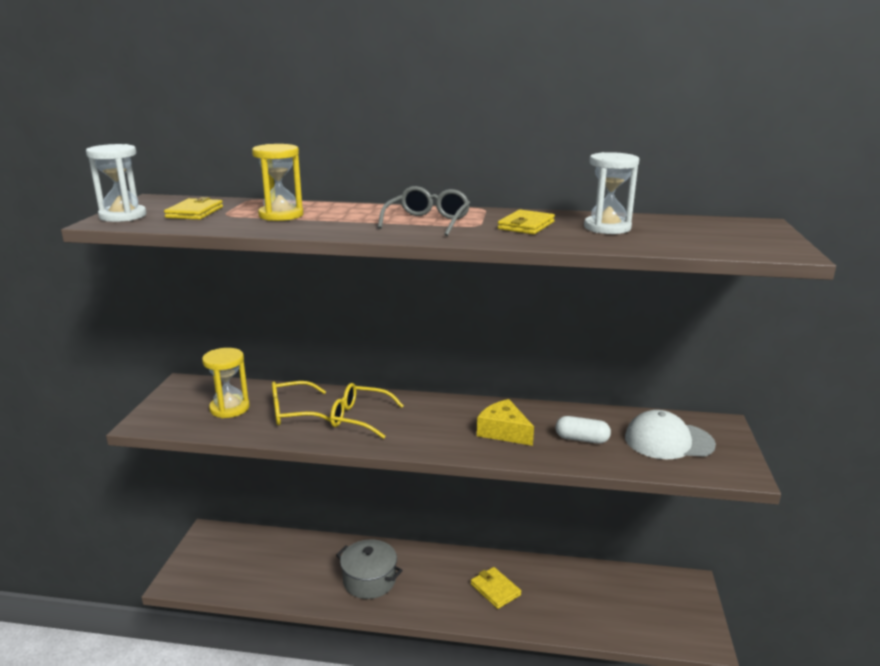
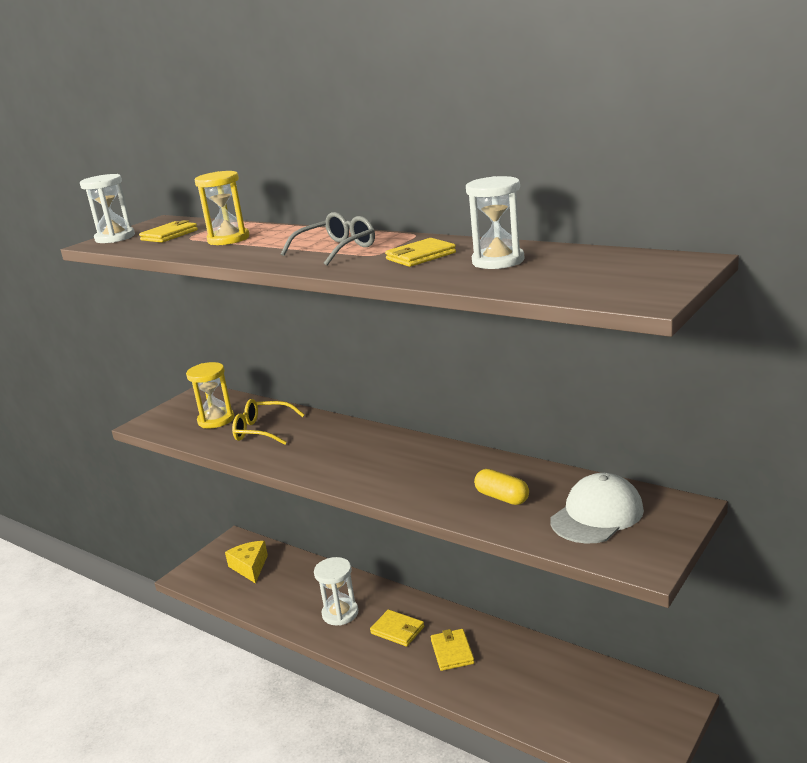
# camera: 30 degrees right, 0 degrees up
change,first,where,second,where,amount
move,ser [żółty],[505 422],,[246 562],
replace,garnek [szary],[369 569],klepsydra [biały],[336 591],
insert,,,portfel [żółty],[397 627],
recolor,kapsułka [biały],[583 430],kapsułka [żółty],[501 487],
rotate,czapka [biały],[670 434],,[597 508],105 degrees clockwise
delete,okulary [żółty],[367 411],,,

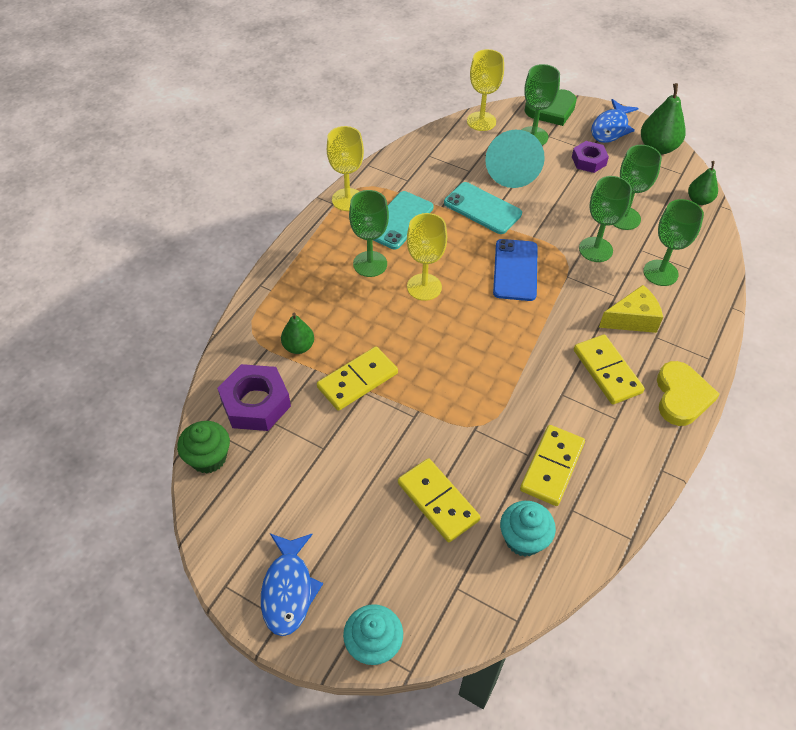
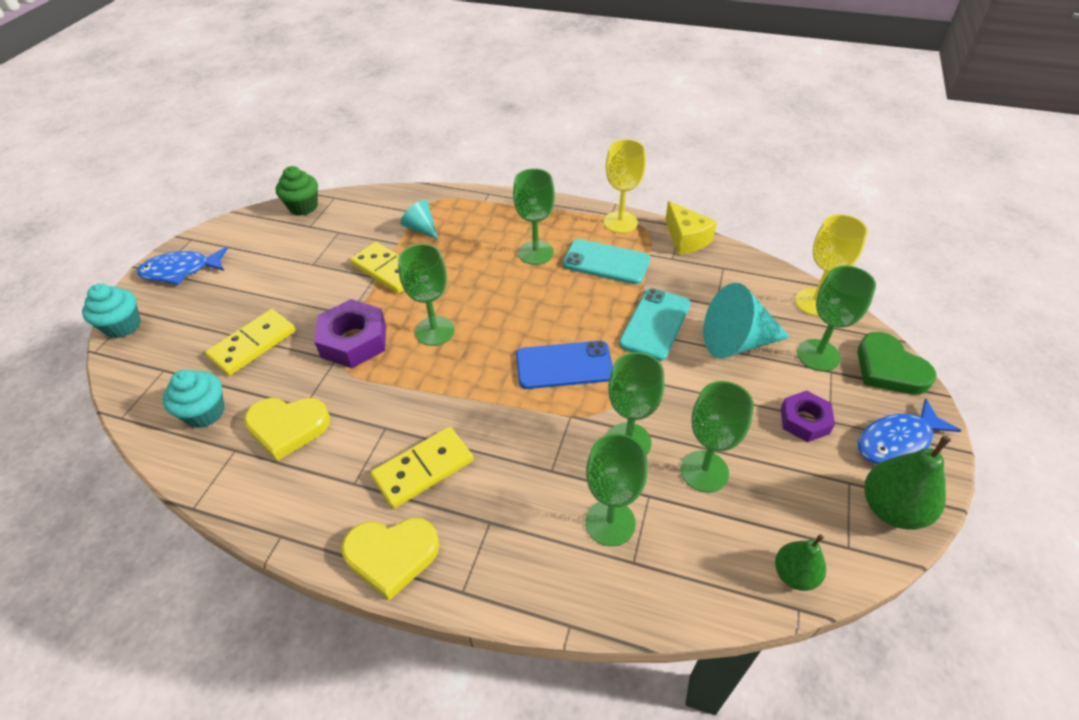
# camera: 80 degrees right, 5 degrees down
change,first,where,second,where,amount
replace,kostka domina [żółty],[552 465],serce [żółty],[287 429],
move,nakrętka [fioletowy],[254 397],,[350 333],
insert,,,kielich [zielony],[426 295],
replace,gruszka [zielony],[297 333],stożek [turkusowy],[419 220],
move,ser [żółty],[631 309],,[691 228],
rotate,ryba [niebieski],[614 121],,[910 431],45 degrees counterclockwise
delete,kielich [żółty],[427 257],,,

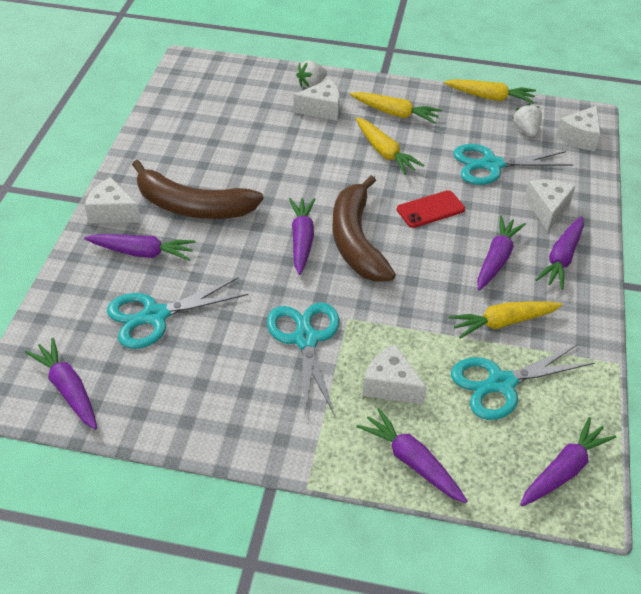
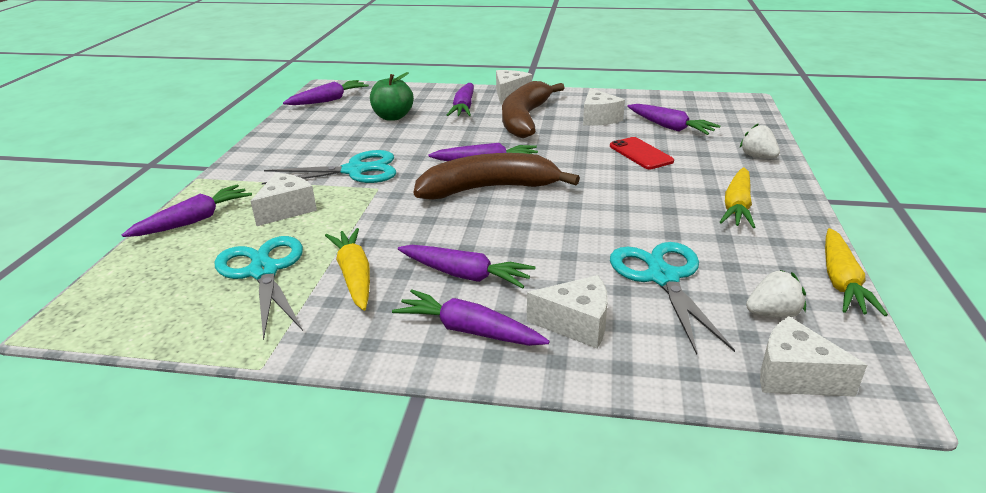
# camera: 90 degrees right, 15 degrees down
change,first,where,second,where,amount
replace,nożyczki [turkusowy],[177 313],jabłko [zielony],[392 96],
move,ser [biały],[317 100],,[604 107],
move,telefon [czerwony],[431 209],,[642 153],
move,marchewka [fioletowy],[568 461],,[673 119],
delete,marchewka [żółty],[390 146],,,

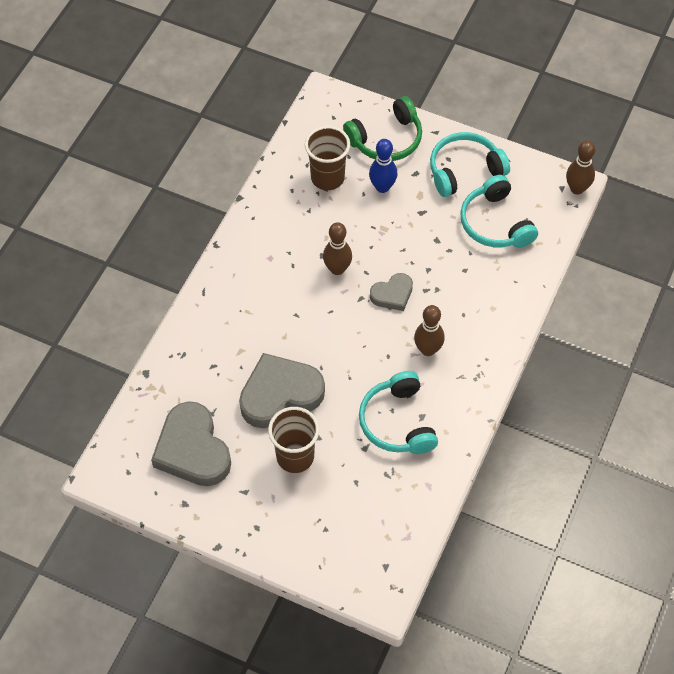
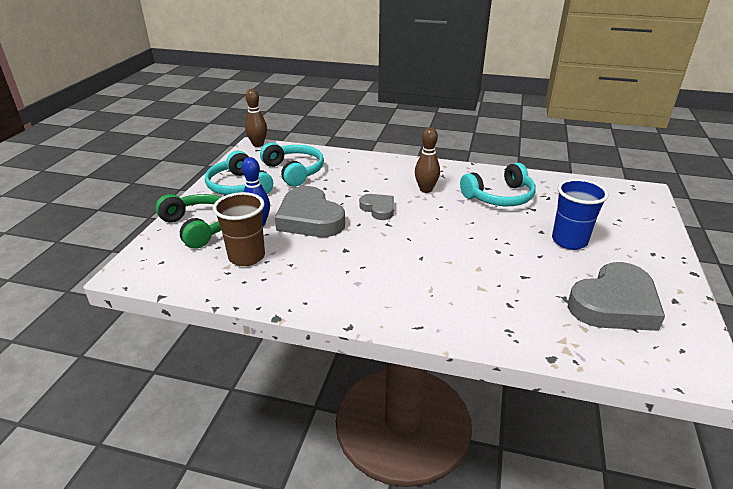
# camera: 100 degrees left, 25 degrees down
change,first,where,second,where,amount
rotate,słuchawki [turkusowy],[499 211],,[292 164],90 degrees counterclockwise
move,serce [szary],[282 390],,[310 211],
recolor,szklanka [brązowy],[293 440],szklanka [niebieski],[580 214],
delete,kręgiel [brązowy],[337 248],,,

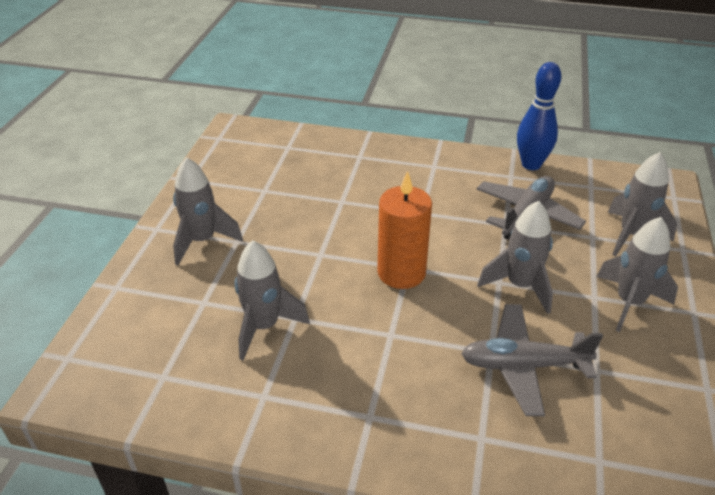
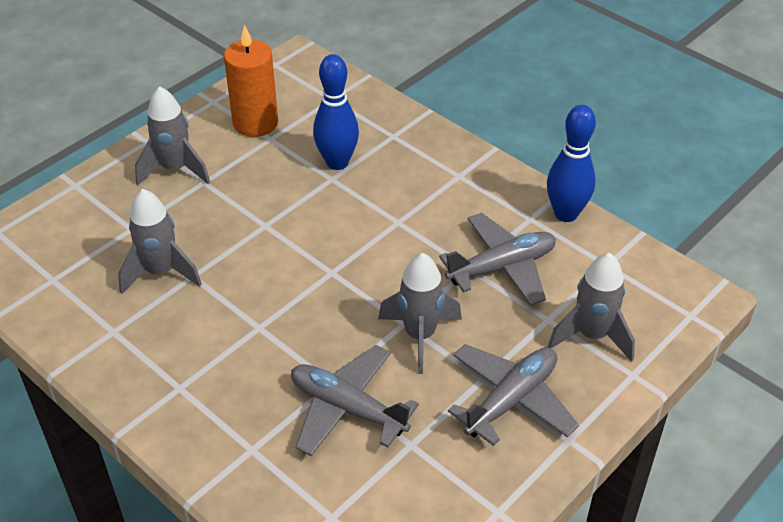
# camera: 30 degrees right, 5 degrees up
change,first,where,second,where,amount
move,świeca [pomarańczowy],[404 230],,[251 81],
insert,,,kręgiel [niebieski],[336 112],
replace,rakieta [szary],[637 274],samolot [szary],[513 395],

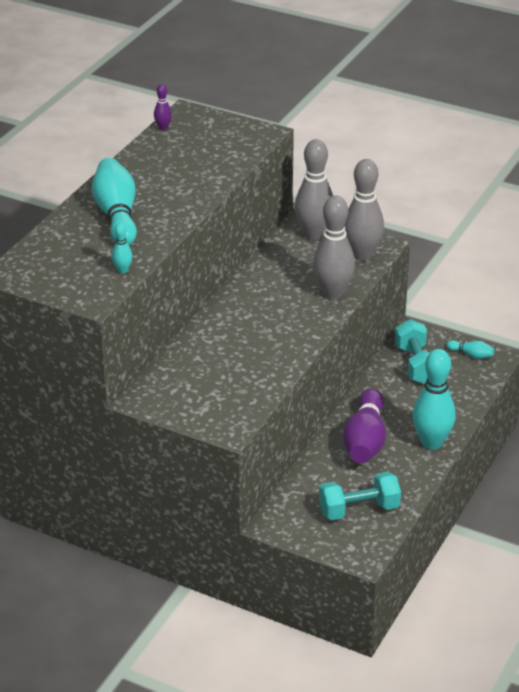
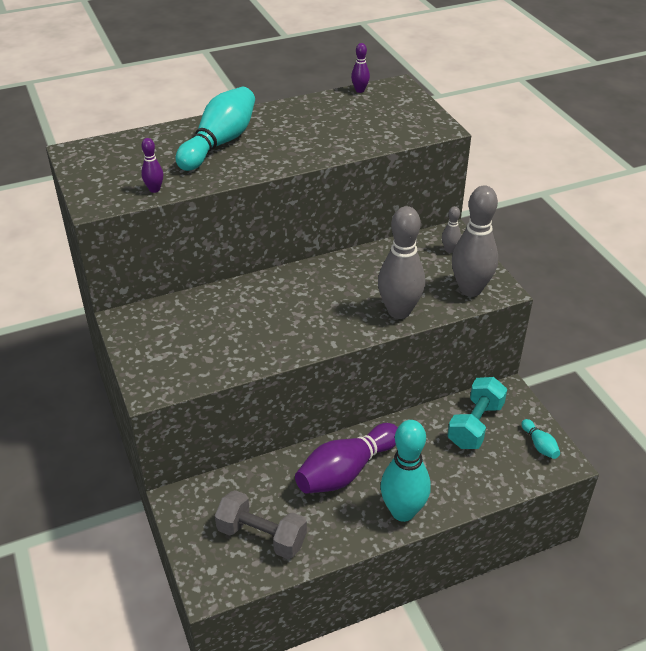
# camera: 40 degrees right, 5 degrees up
change,first,where,second,where,amount
recolor,kręgiel [turkusowy],[122 248],kręgiel [fioletowy],[152 165],
recolor,hantel [turkusowy],[360 496],hantel [szary],[261 524],
resize,kręgiel [szary],[314 189],,[451 229],x0.45

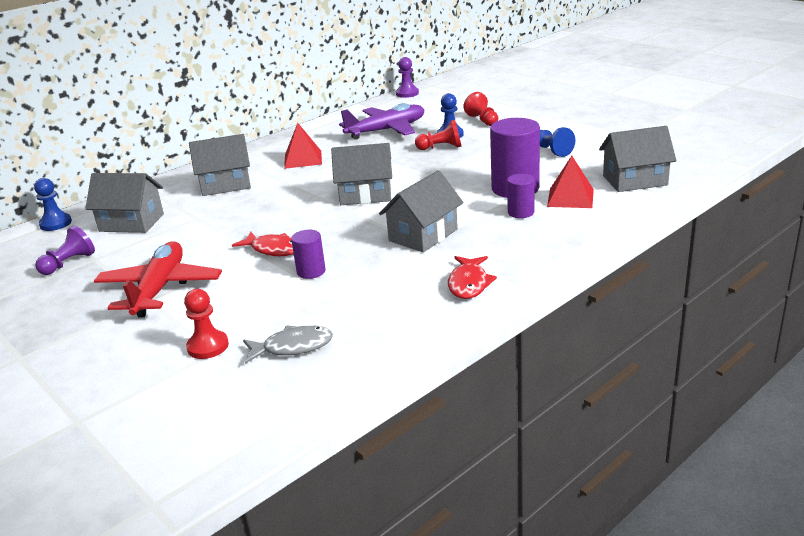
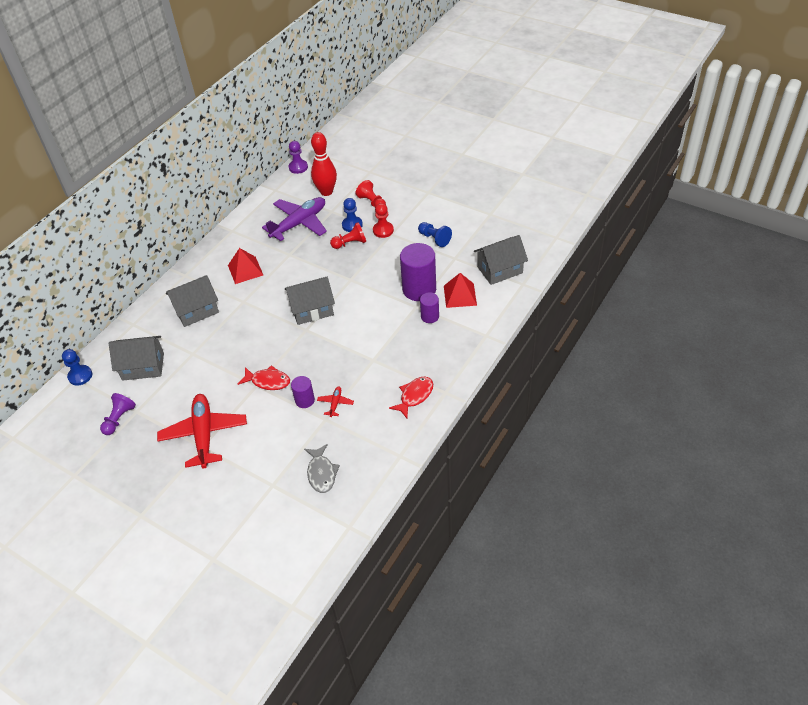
# camera: 15 degrees left, 20 degrees up
change,first,where,second,where,amount
rotate,ryba [szary],[288 345],,[322 468],105 degrees clockwise
insert,,,kręgiel [czerwony],[324 164],
insert,,,samolot [czerwony],[335 401],
move,pionek [czerwony],[206 324],,[383 220],
rotate,ryba [czerwony],[472 277],,[411 397],135 degrees counterclockwise
delete,domek [szary],[421 211],,,

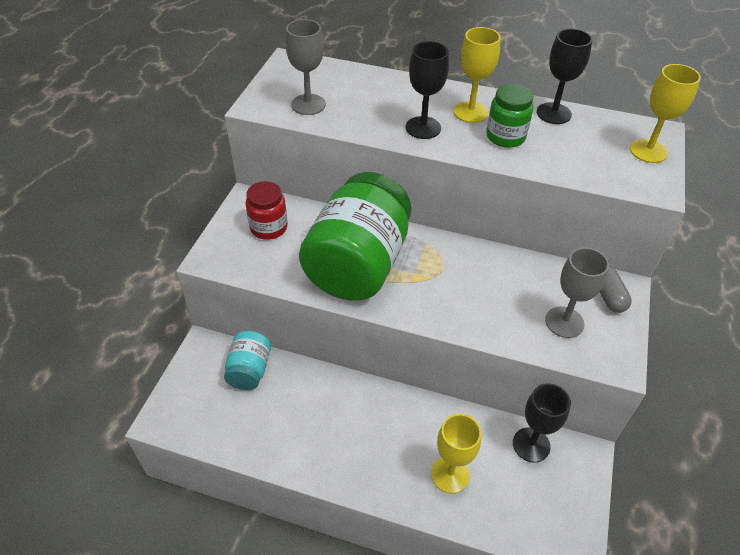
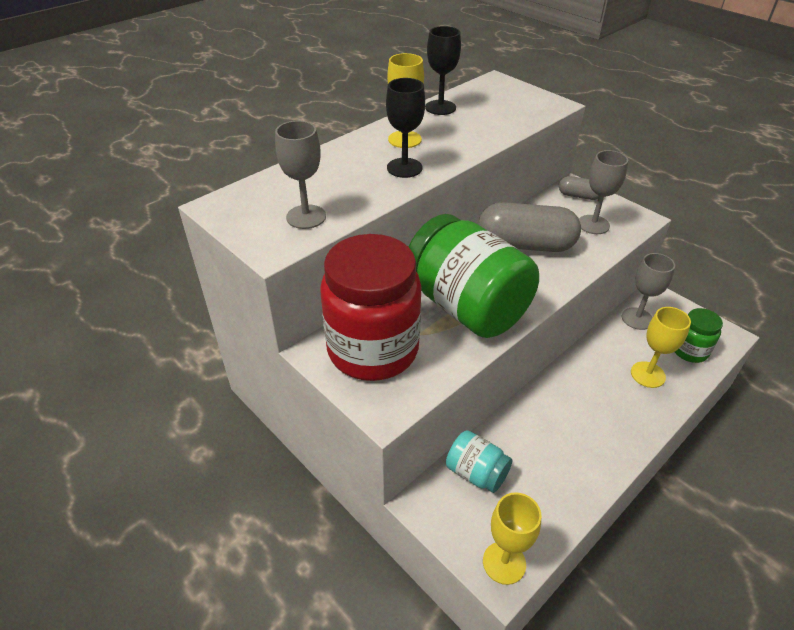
# camera: 60 degrees left, 5 degrees down
change,first,where,second,where,amount
resize,słoik [czerwony],[267 210],,[371 307],x2.10
insert,,,kapsułka [szary],[529 227],
move,kielich [żółty],[665 113],,[512 538],
recolor,kielich [czarny],[542 422],kielich [szary],[648 291],
move,słoik [zielony],[509 116],,[699 335],

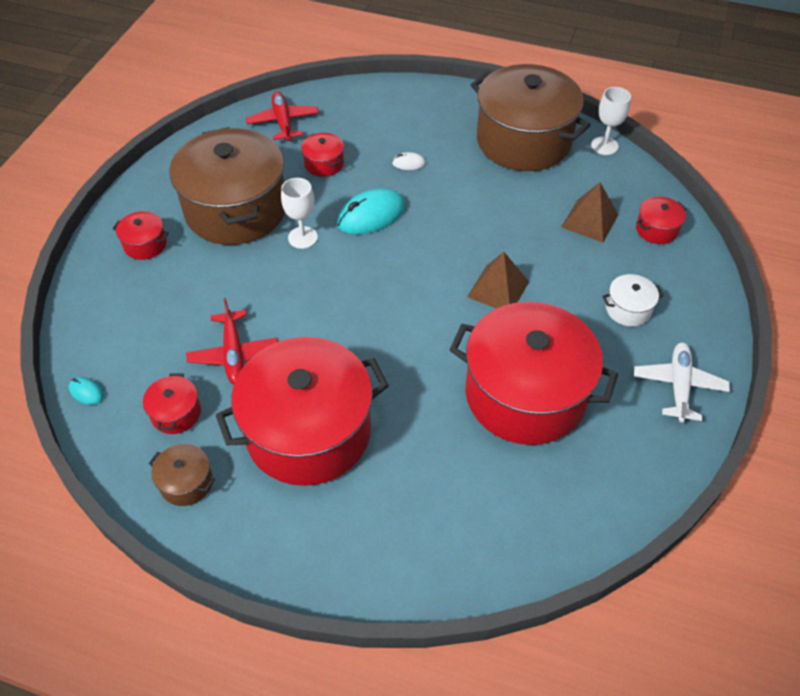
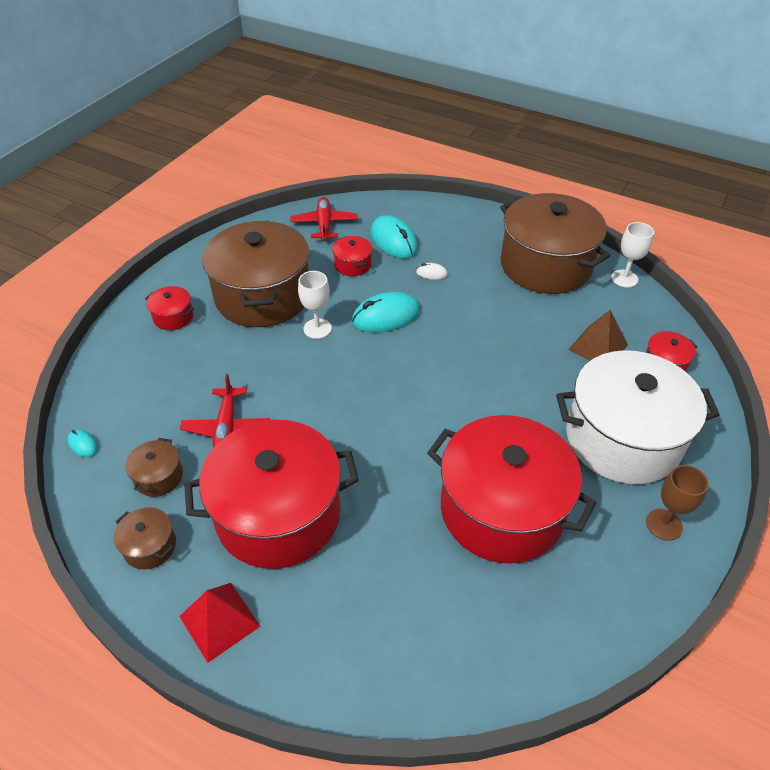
# camera: 10 degrees right, 5 degrees down
change,first,where,second,where,amount
recolor,garnek [czerwony],[172 404],garnek [brązowy],[154 467],
insert,,,piramida [czerwony],[220 623],
insert,,,myszka [turkusowy],[394 236],
resize,garnek [biały],[633 300],,[638 417],x2.46
replace,samolot [biały],[682 382],kielich [brązowy],[677 503],
delete,piramida [brązowy],[498 280],,,

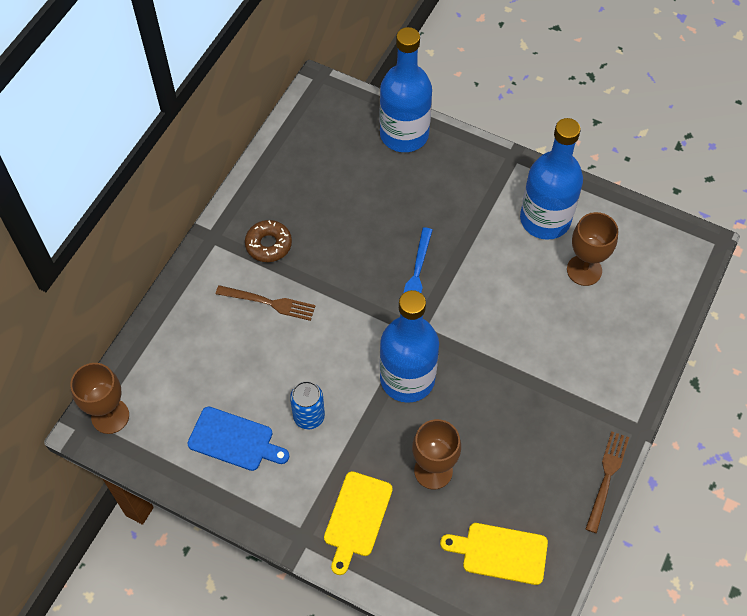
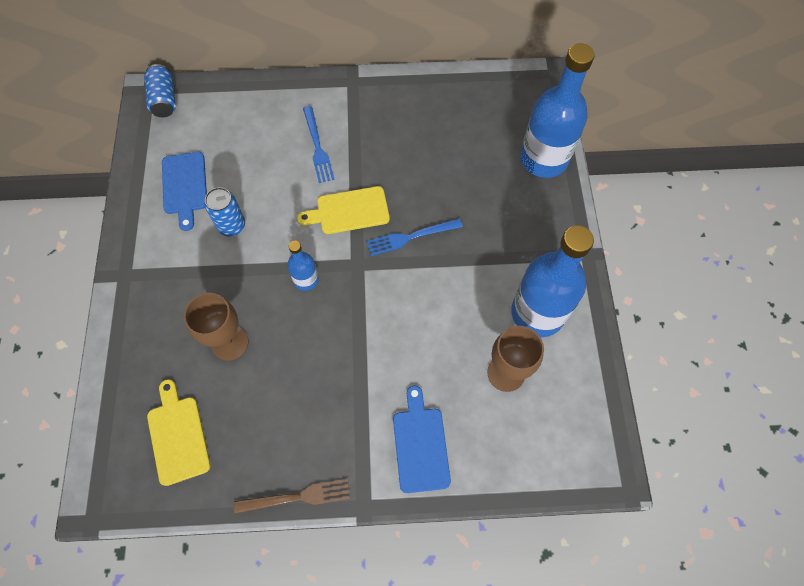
# camera: 60 degrees right, 5 degrees up
change,first,where,second,where,amount
replace,kielich [brązowy],[99 398],puszka [niebieski],[160 90],
resize,butelka [niebieski],[409 346],,[303 266],x0.48
move,deska do krojenia [żółty],[358 523],,[343 210],
recolor,widelec [brązowy],[266 303],widelec [niebieski],[319 144],
insert,,,deska do krojenia [niebieski],[422 439],
delete,donut [brązowy],[268 241],,,

